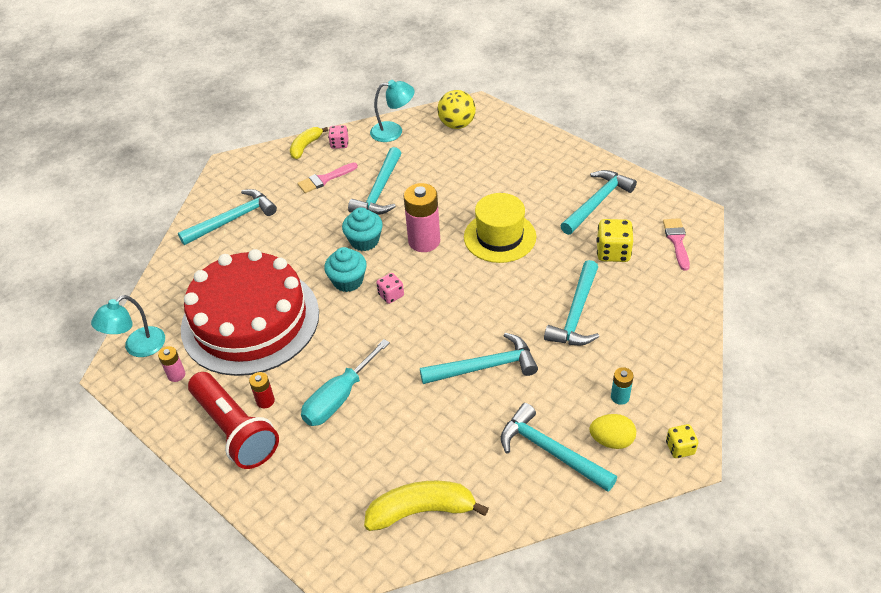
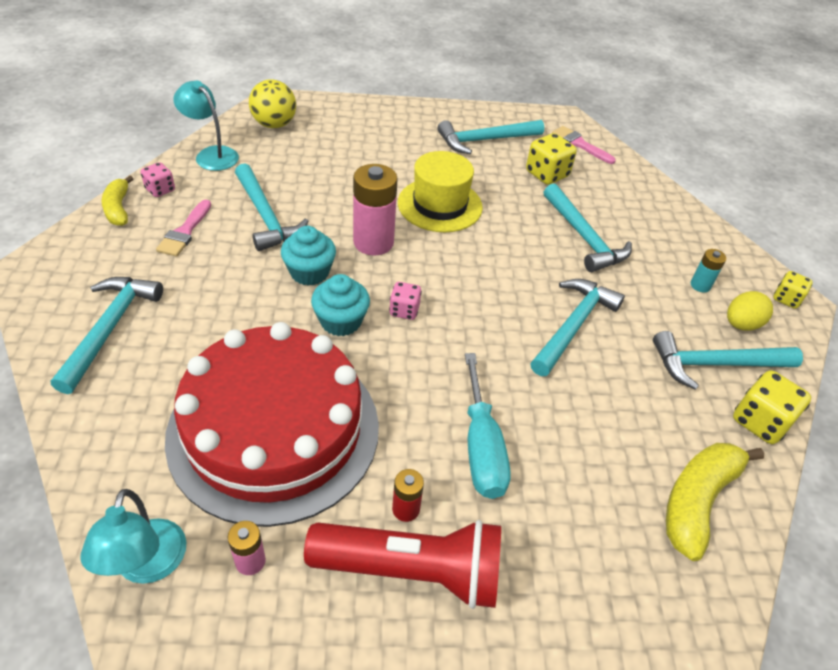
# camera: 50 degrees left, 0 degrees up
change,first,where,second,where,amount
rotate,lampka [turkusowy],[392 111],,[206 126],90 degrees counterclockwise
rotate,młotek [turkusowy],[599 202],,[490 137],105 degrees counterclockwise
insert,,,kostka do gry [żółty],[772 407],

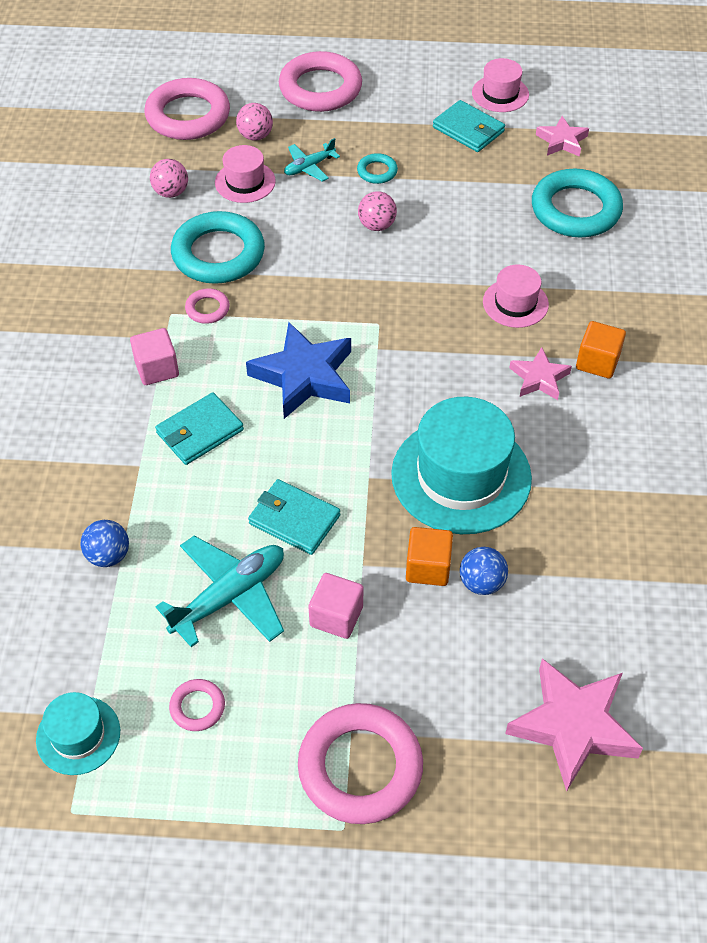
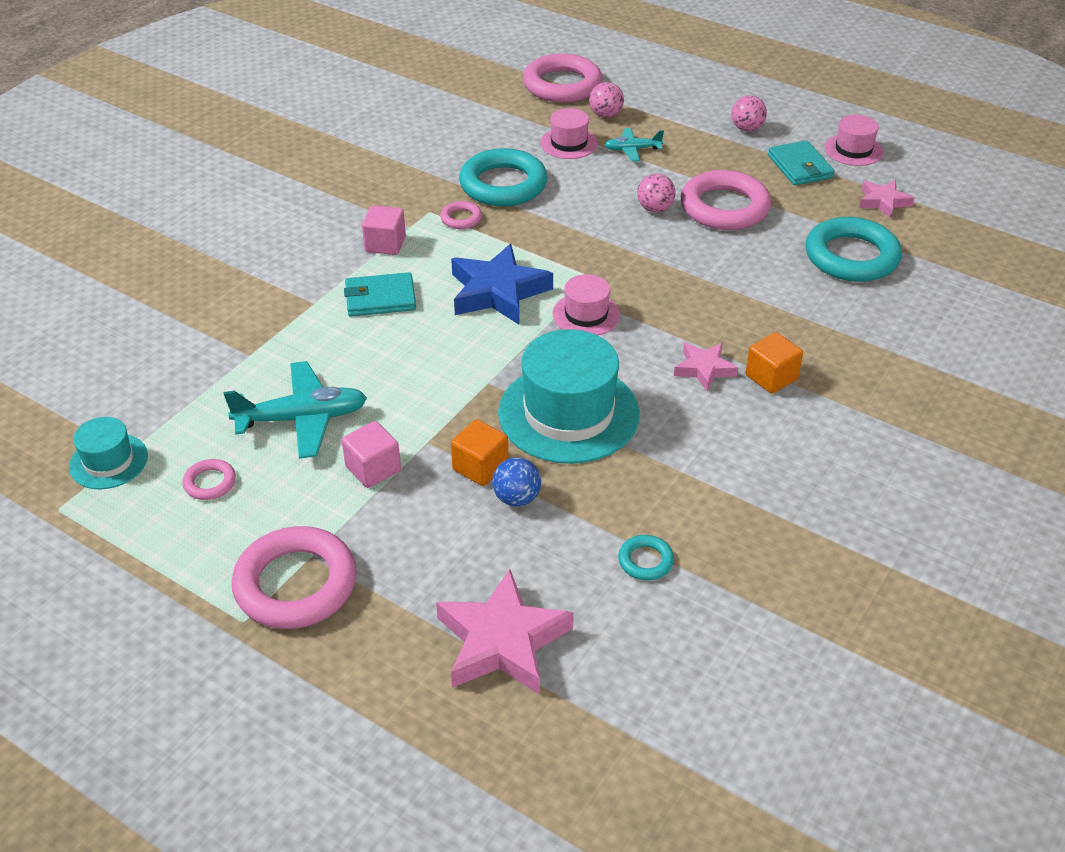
# camera: 30 degrees right, 10 degrees down
change,first,where,second,where,amount
move,kapelusz [różowy],[516 296],,[586 304],
move,pierścień [turkusowy],[377 168],,[646 557],
move,pierścień [różowy],[320 81],,[725 200],
move,piłka [różowy],[169 178],,[749 113],
delete,piłka [niebieski],[105 543],,,
delete,portfel [turkusowy],[294 517],,,

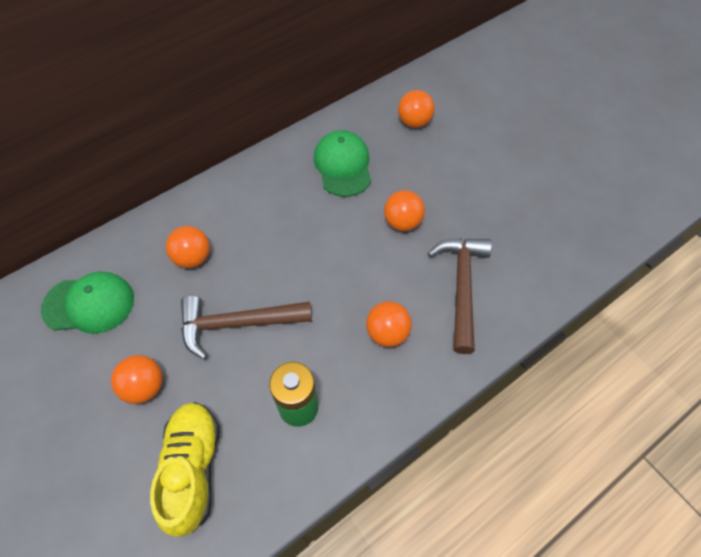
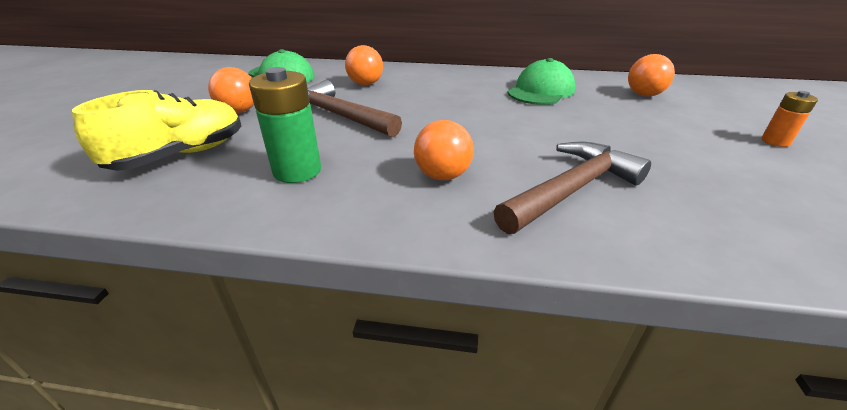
# camera: 45 degrees right, 25 degrees down
change,first,where,second,where,amount
insert,,,bateria [pomarańczowy],[789 119],
delete,piłka [pomarańczowy],[404 210],,,

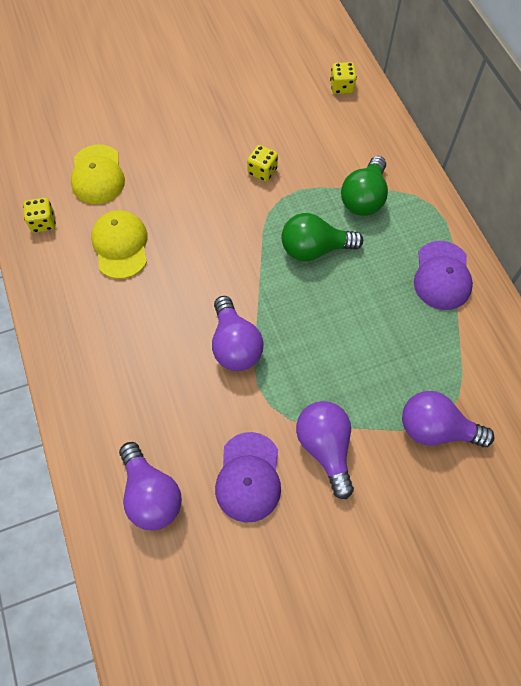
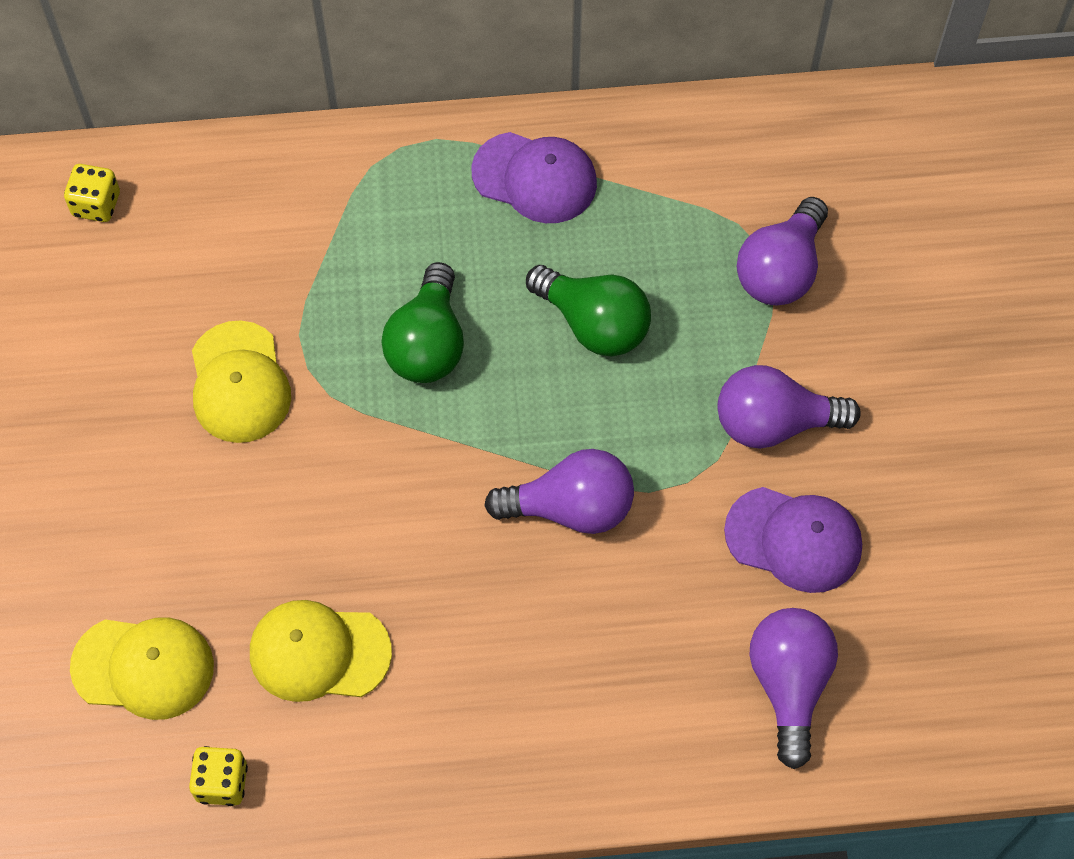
# camera: 75 degrees left, 0 degrees up
change,first,where,second,where,amount
replace,kostka do gry [żółty],[262 163],czapka [żółty],[241 382],
move,żarówka [zielony],[364 186],,[588 310],
rotate,żarówka [fioletowy],[150 486],,[793 688],75 degrees counterclockwise

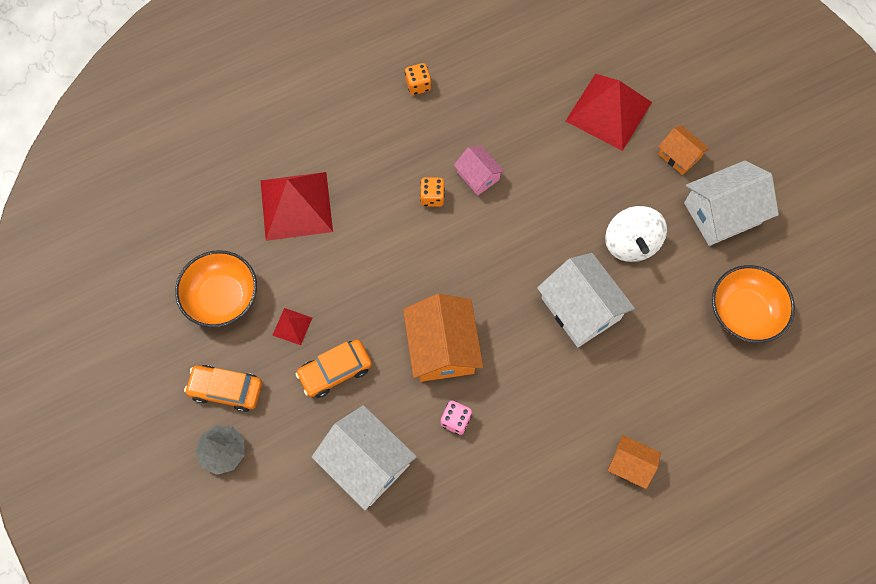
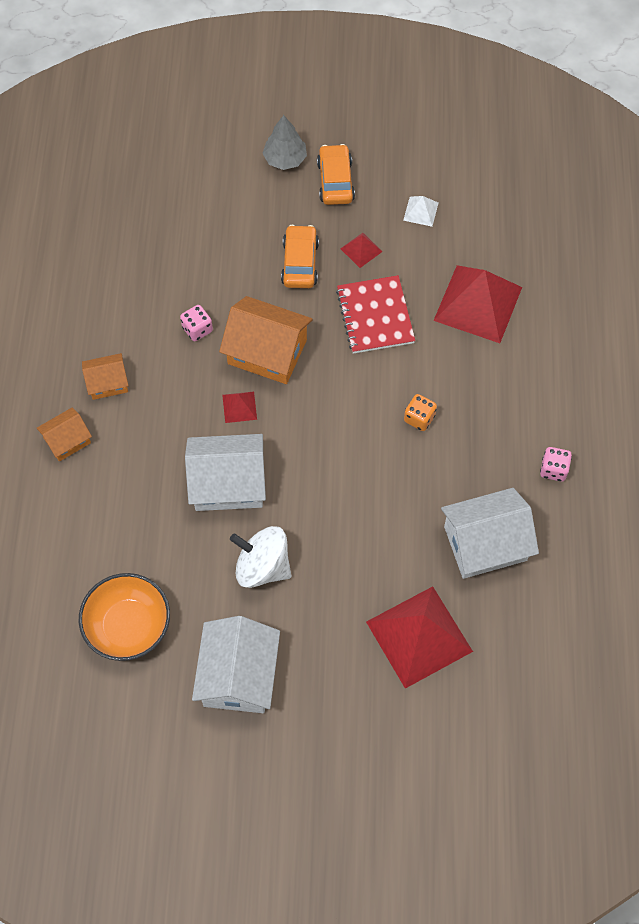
# camera: 120 degrees right, 5 degrees down
change,first,where,second,where,amount
move,domek [pomarańczowy],[683 150],,[105 376],
insert,,,piramida [czerwony],[239 407],
rotate,samochód [pomarańczowy],[223 388],,[336 174],45 degrees counterclockwise
insert,,,zeszyt [czerwony],[375 314],
replace,miska [pomarańczowy],[216 289],piramida [biały],[420 211],
move,domek [biały],[364 457],,[490 533],
recolor,kostka do gry [pomarańczowy],[418 79],kostka do gry [różowy],[556 464],
delete,domek [różowy],[479 170],,,

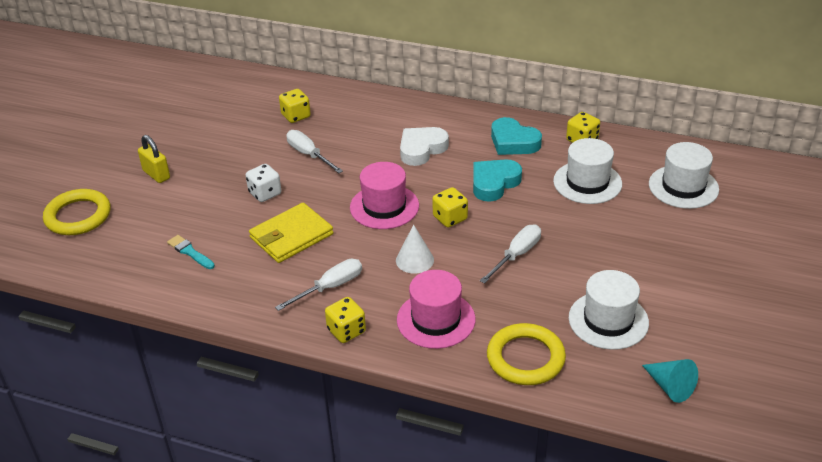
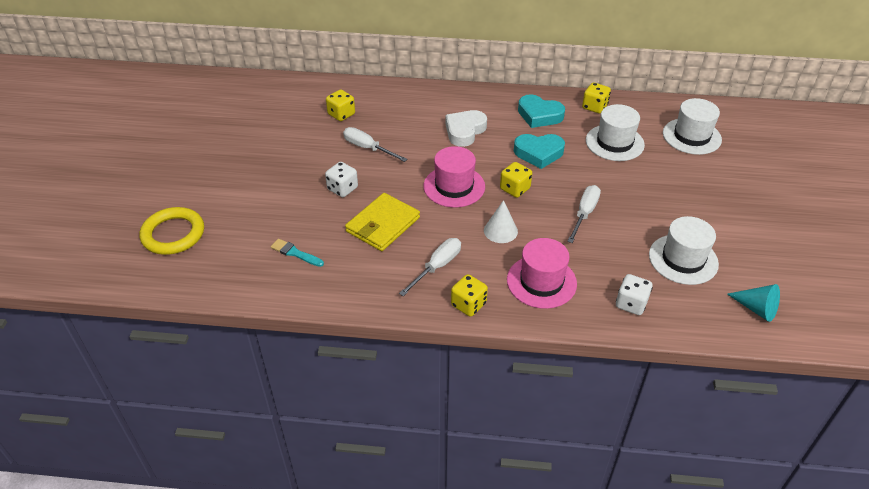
# camera: 15 degrees left, 5 degrees up
change,first,where,second,where,amount
rotate,serce [turkusowy],[497 180],,[539 151],120 degrees counterclockwise
replace,pierścień [żółty],[526 354],kostka do gry [biały],[634 294],
delete,kłódka [żółty],[154 159],,,

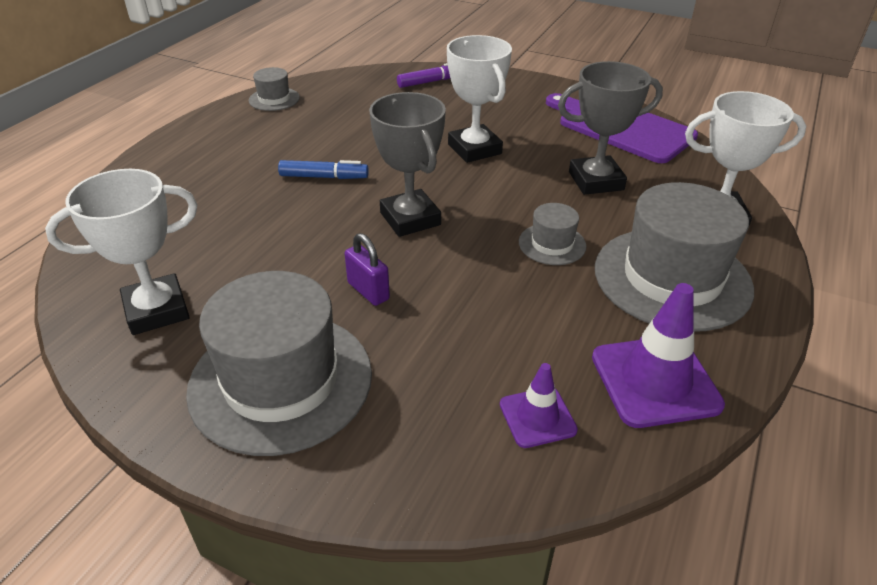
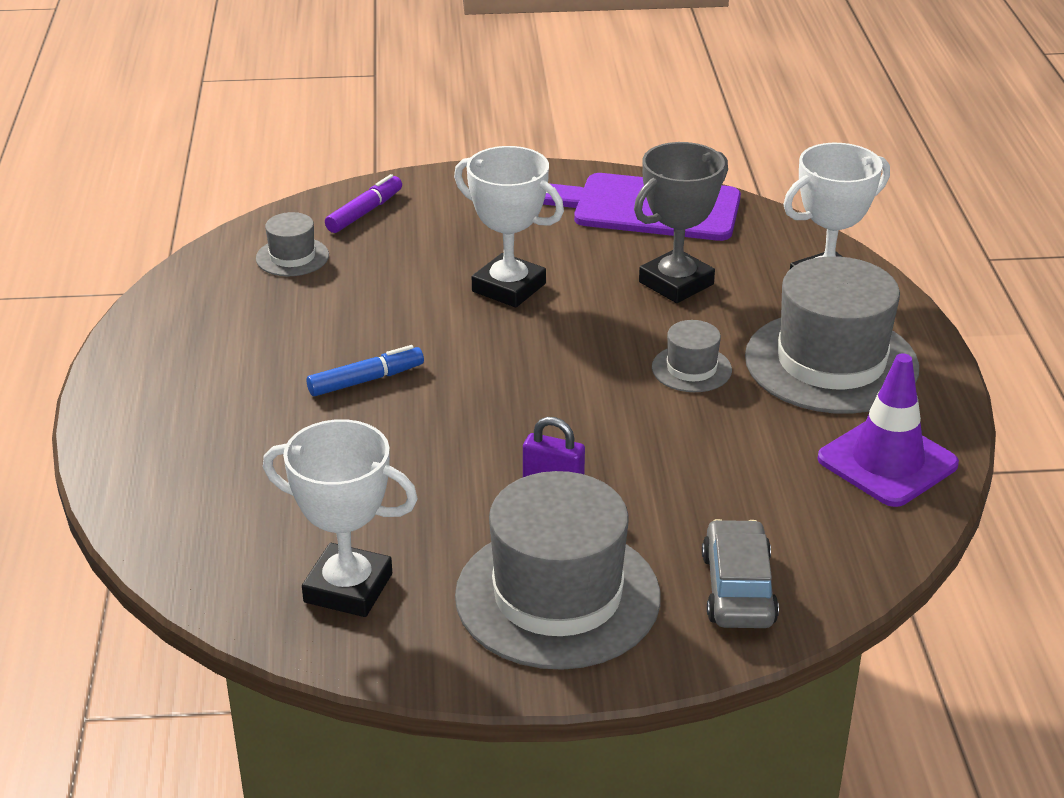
# camera: 30 degrees left, 5 degrees down
change,first,where,second,where,amount
move,kapelusz [szary],[274 89],,[292 244],
rotate,puchar [biały],[121 252],,[340 518],75 degrees clockwise
insert,,,samochód [szary],[740 573],
delete,puchar [szary],[407 164],,,
delete,pachołek [fioletowy],[539 405],,,

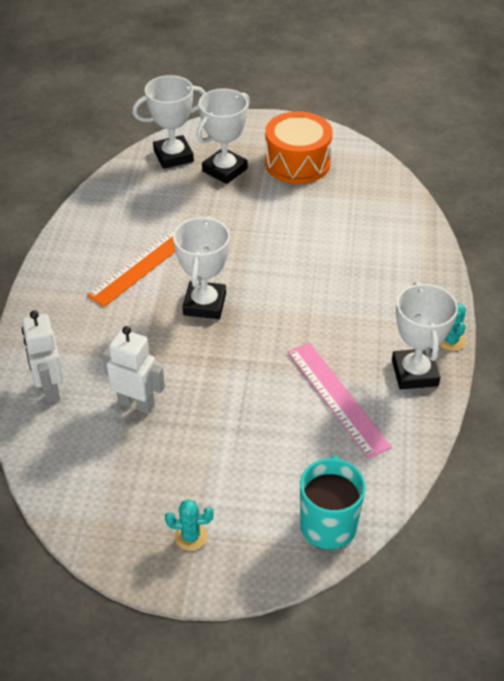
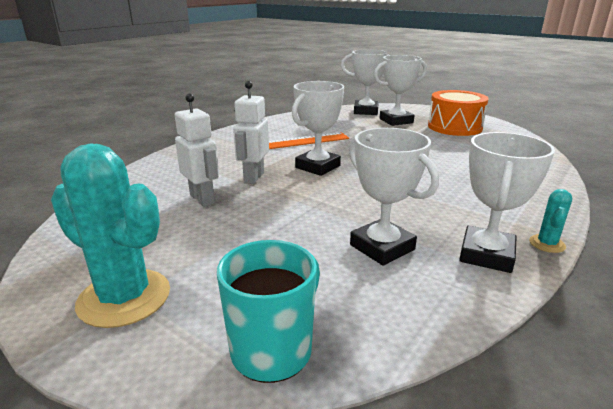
# camera: 30 degrees right, 20 degrees down
change,first,where,second,where,amount
resize,kaktus [turkusowy],[189 525],,[110 236],x2.23
move,robot [biały],[43 356],,[251 132],
replace,linijka [różowy],[340 400],puchar [biały],[394 196],

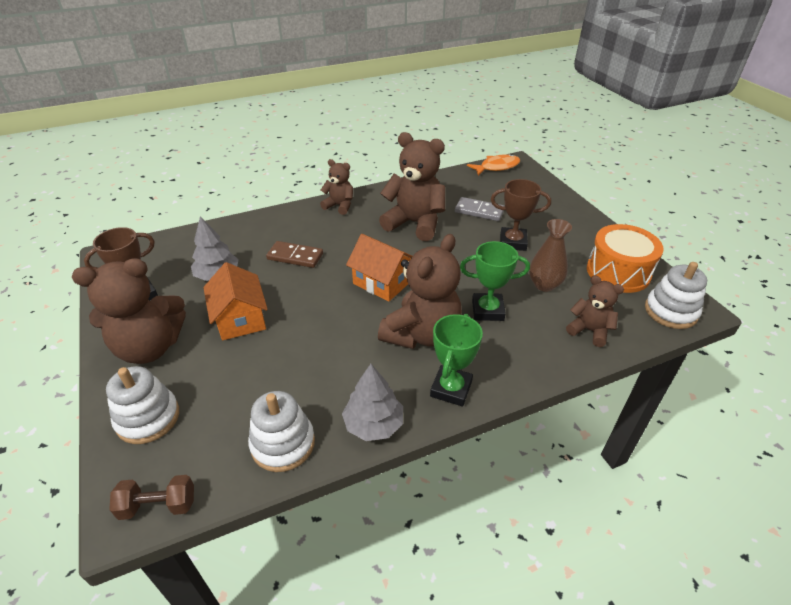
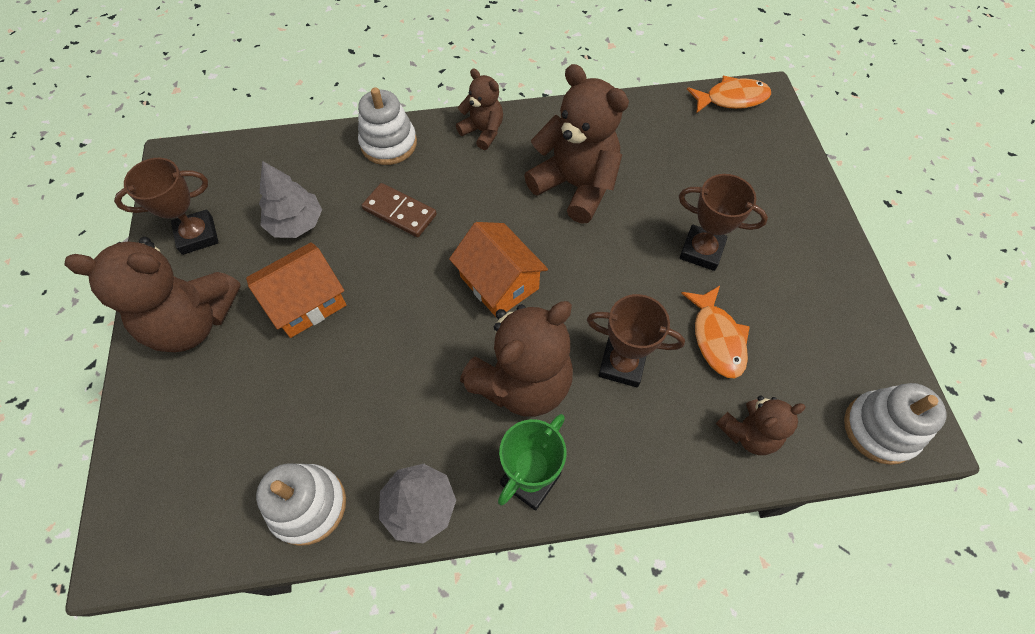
# camera: 15 degrees right, 20 degrees up
change,first,where,second,where,amount
rotate,domek [pomarańczowy],[235 301],,[296 290],60 degrees clockwise
move,zabawka nakładanka [biały],[142 405],,[387 126],
recolor,puchar [zielony],[495 281],puchar [brązowy],[636 340],
replace,wazon [brązowy],[550 255],ryba [pomarańczowy],[715 332],
rotate,miś [brązowy],[595 311],,[761 425],105 degrees clockwise
delete,hantel [brązowy],[151 497],,,
delete,kostka domina [szary],[479 209],,,
delete,bęben [pomarańczowy],[625 258],,,

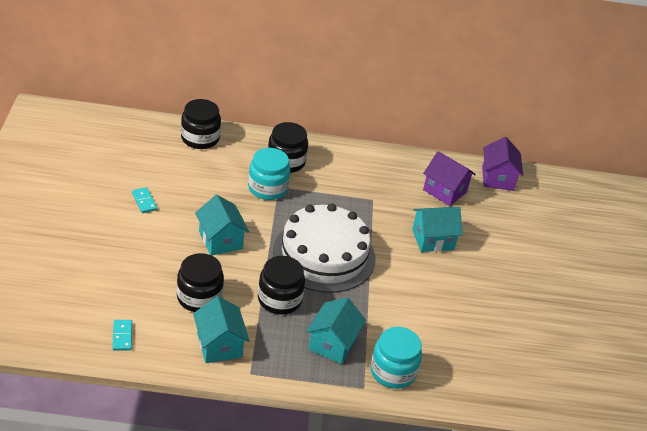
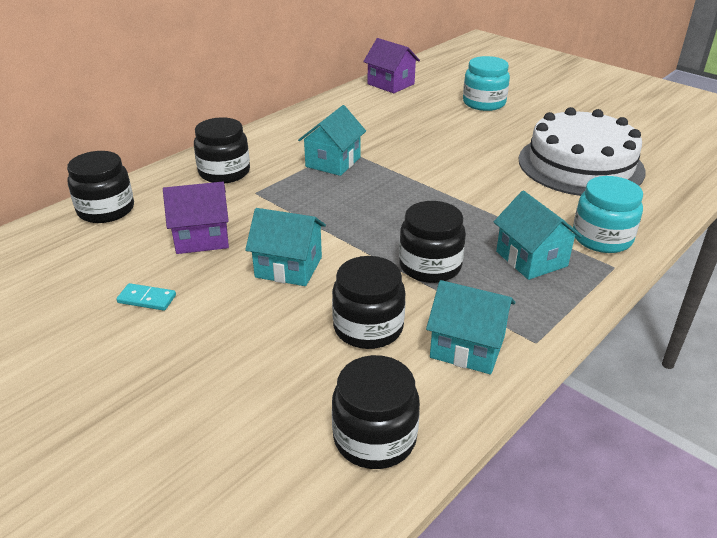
# camera: 45 degrees left, 5 degrees down
change,first,where,second,where,amount
move,domek [fioletowy],[449 178],,[196 218],
move,domek [turkusowy],[437 229],,[332 140],
replace,kostka domina [turkusowy],[122 335],słoik [czarny],[376 412],
move,słoik [turkusowy],[269 174],,[486 83],
move,tort [biały],[324 248],,[582 151],

